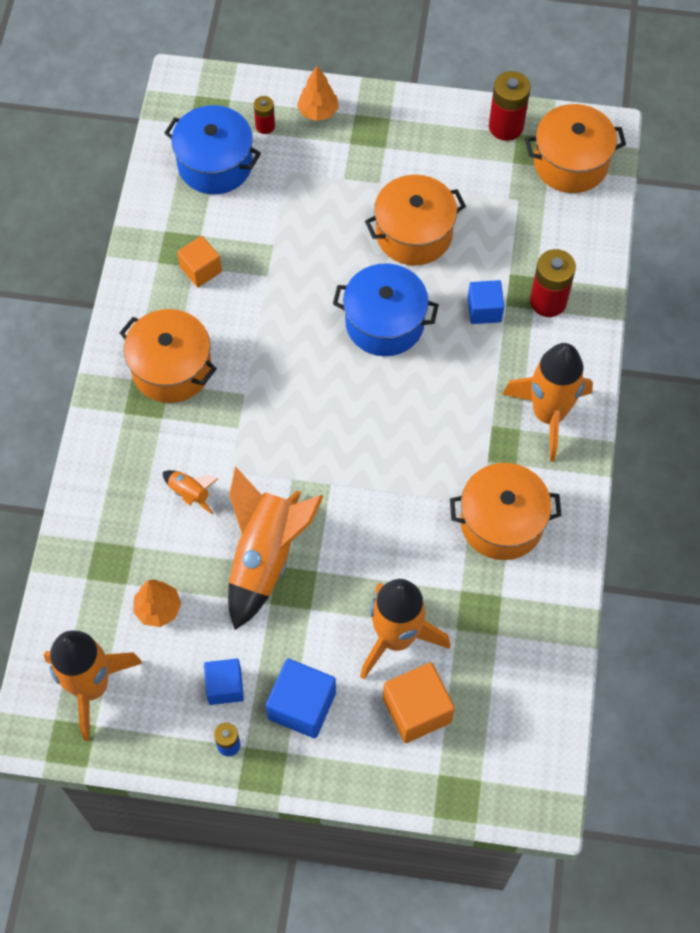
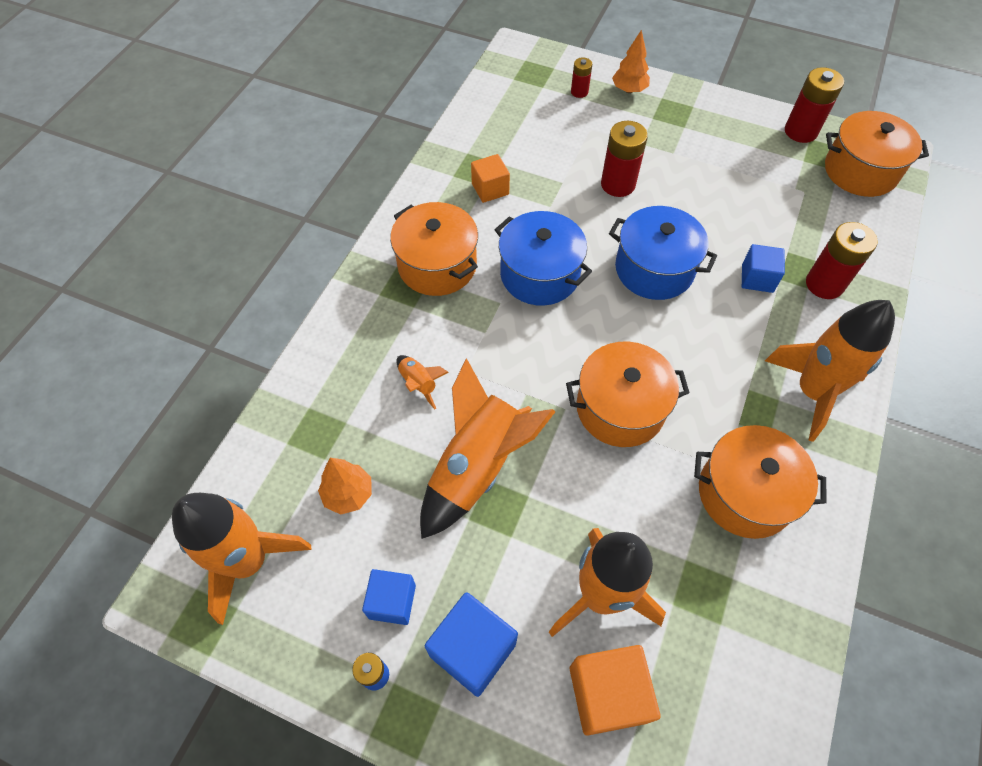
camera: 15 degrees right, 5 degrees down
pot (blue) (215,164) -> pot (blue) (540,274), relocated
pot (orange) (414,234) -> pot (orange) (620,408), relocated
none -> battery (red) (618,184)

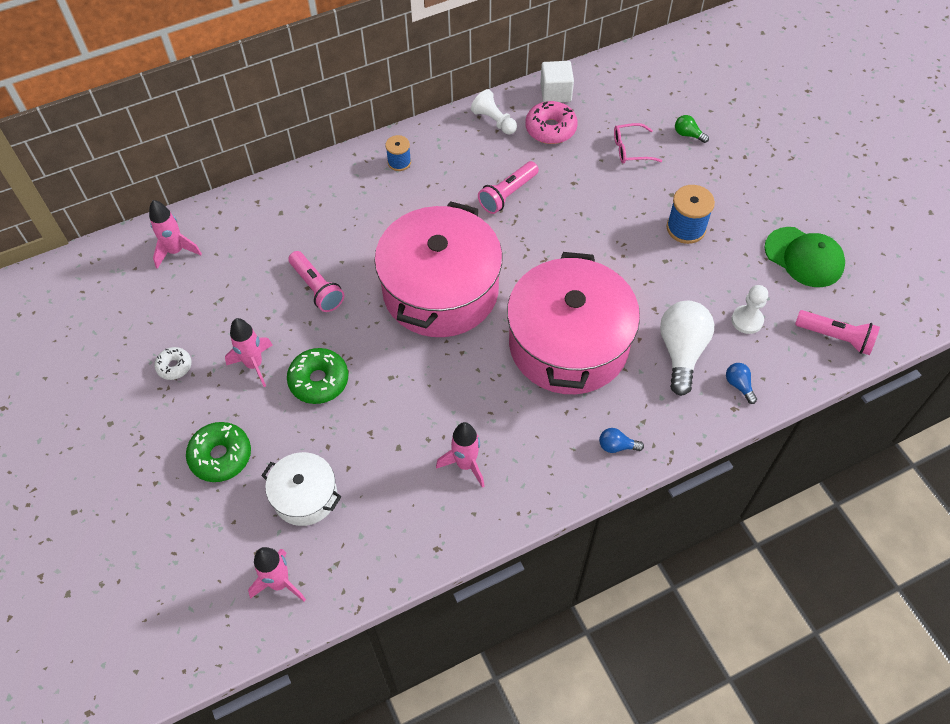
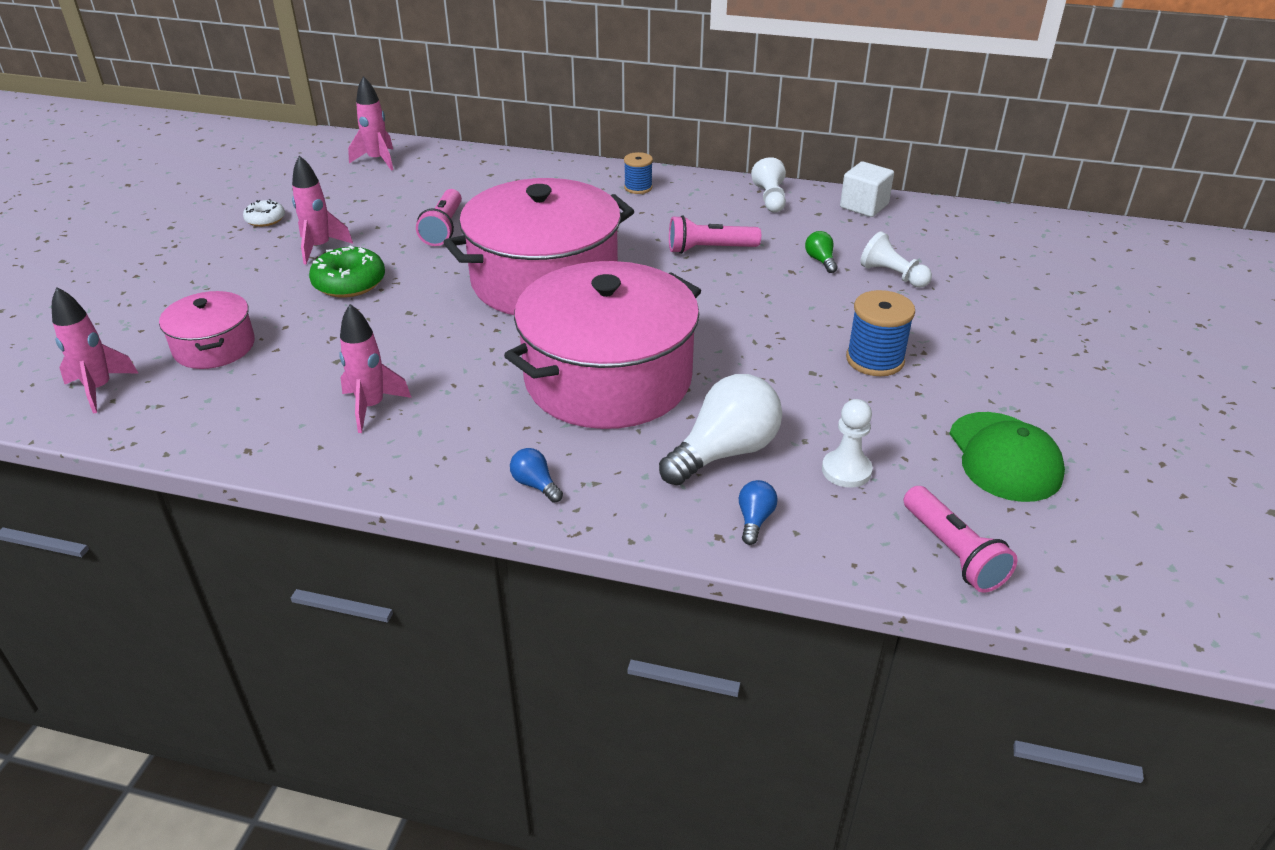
camera: 40 degrees right, 20 degrees down
pot (white) (305,496) -> pot (pink) (214,347)
light bulb (green) (688,134) -> light bulb (green) (820,260), relocated
glasses (pink) (630,149) -> pawn (white) (892,275)
donut (green) (221,456) -> none
donut (pink) (550,129) -> none

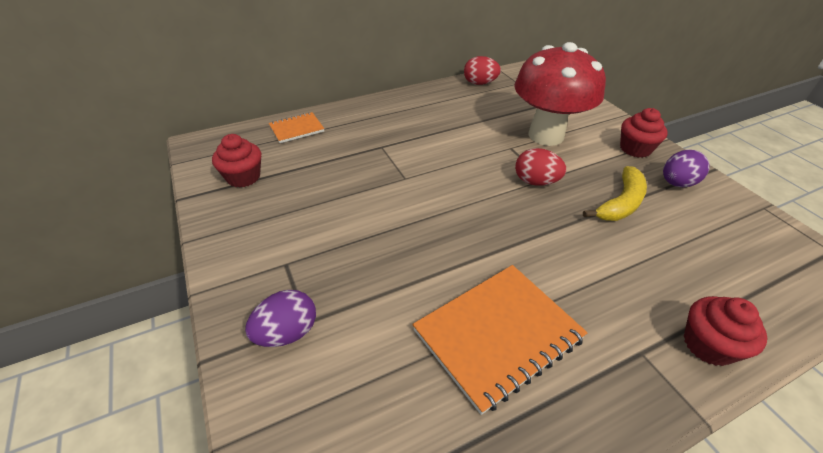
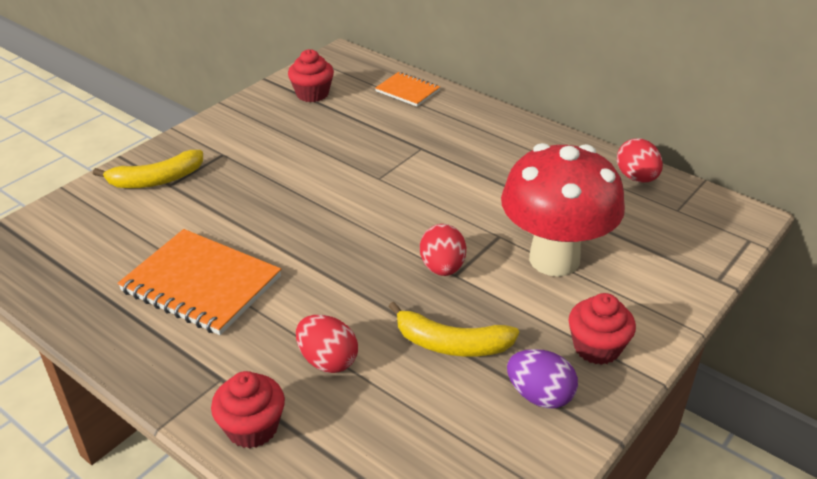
camera: 65 degrees right, 5 degrees down
egg (purple) (287,333) -> banana (yellow) (156,180)
none -> egg (red) (328,360)

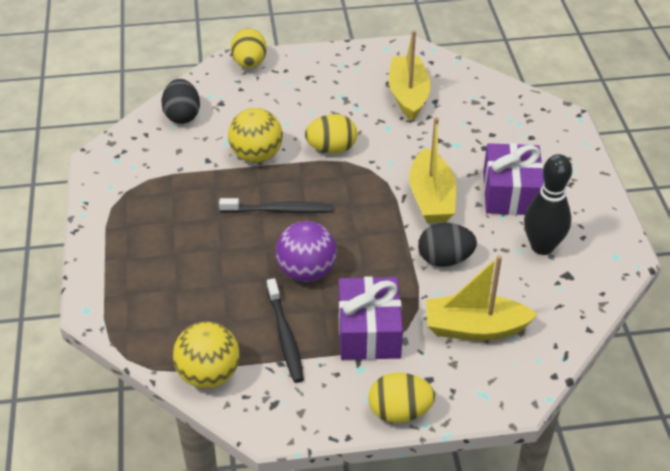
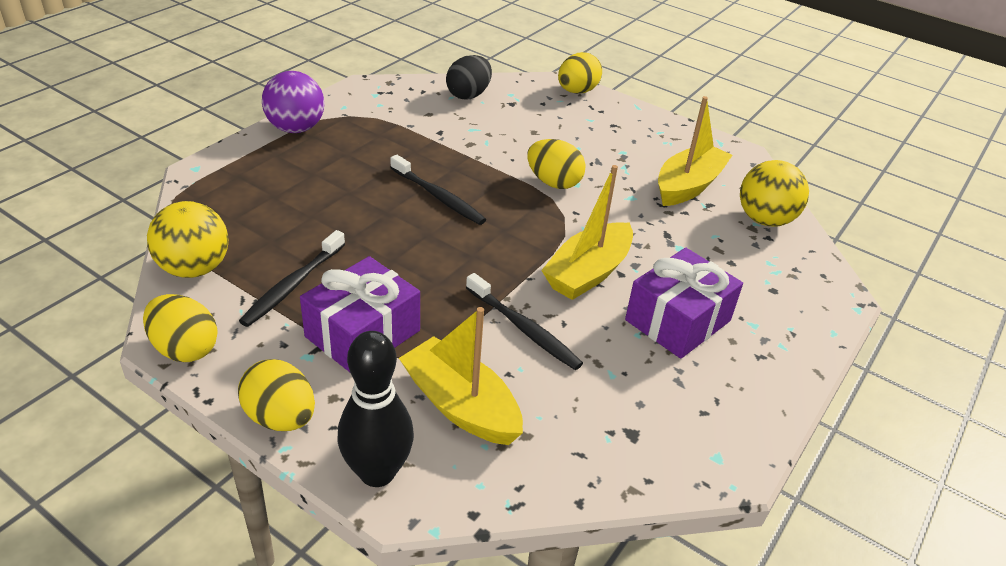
camera: 40 degrees right, 5 degrees down
none -> egg (yellow) (185,349)
ball (purple) (306,271) -> ball (purple) (296,128), relocated
bowling pin (black) (542,247) -> bowling pin (black) (377,472), relocated
egg (black) (445,259) -> toothbrush (black) (523,328)
ball (yellow) (256,155) -> ball (yellow) (765,219), relocated

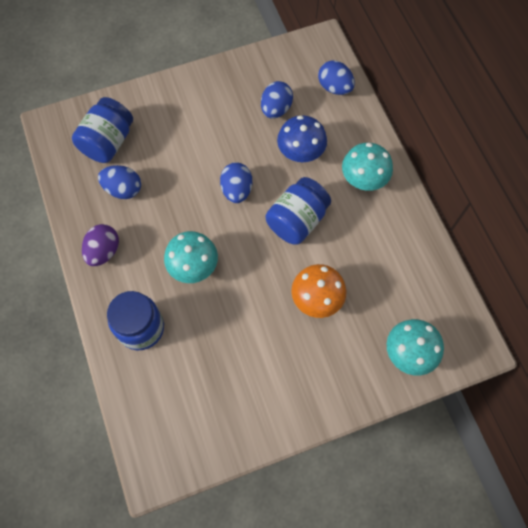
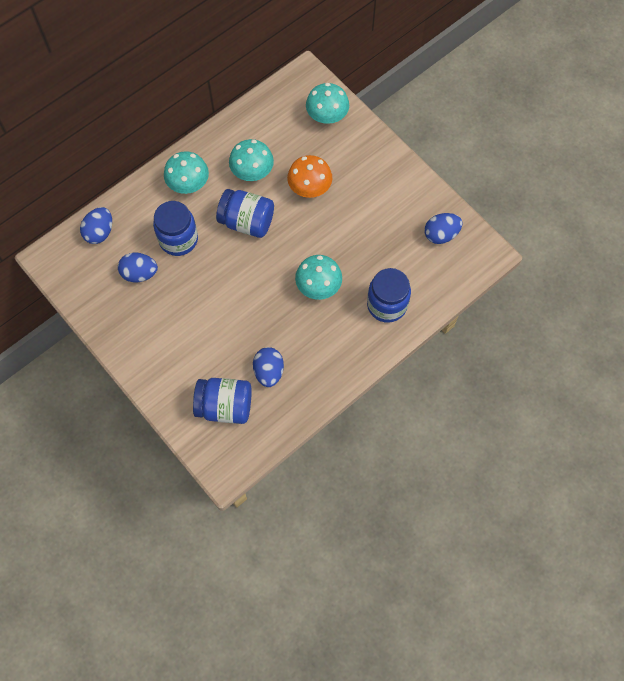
camera: 110 degrees left, 0 degrees up
mushroom (blue) (300,152) -> jar (blue) (178,239)
none -> mushroom (turquoise) (252,172)
egg (blue) (237,190) -> egg (blue) (441,234), relocated
egg (purple) (104,251) -> none

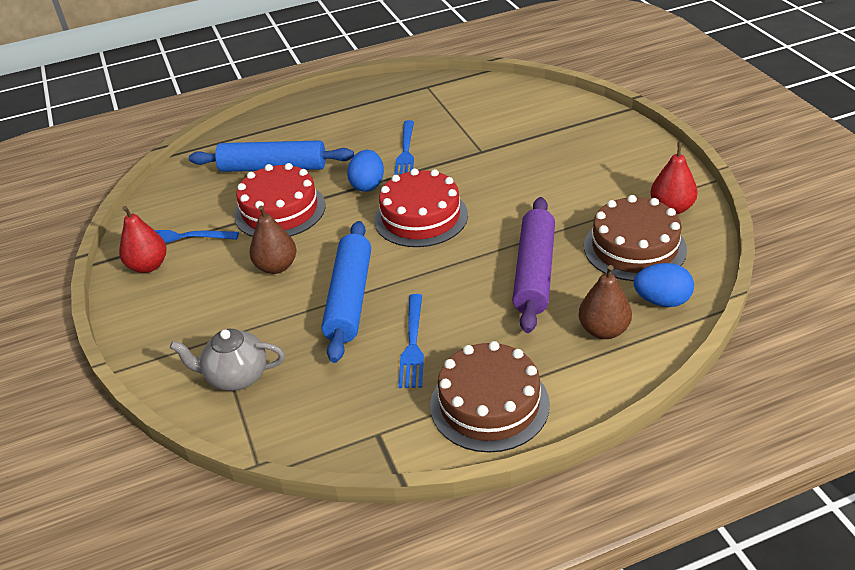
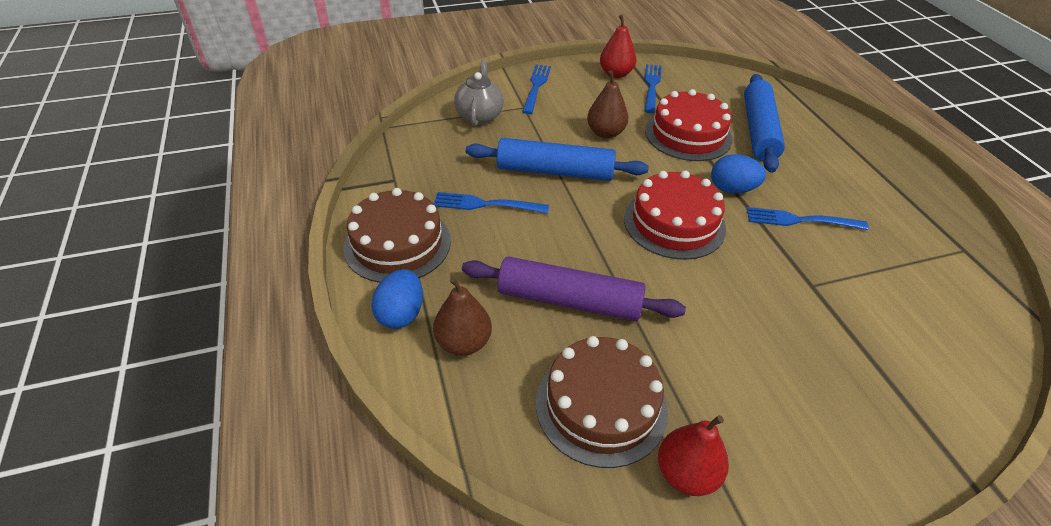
camera: 90 degrees right, 5 degrees up
egg (blue) (662,301) -> egg (blue) (401,314), relocated
none -> fork (blue) (536,87)

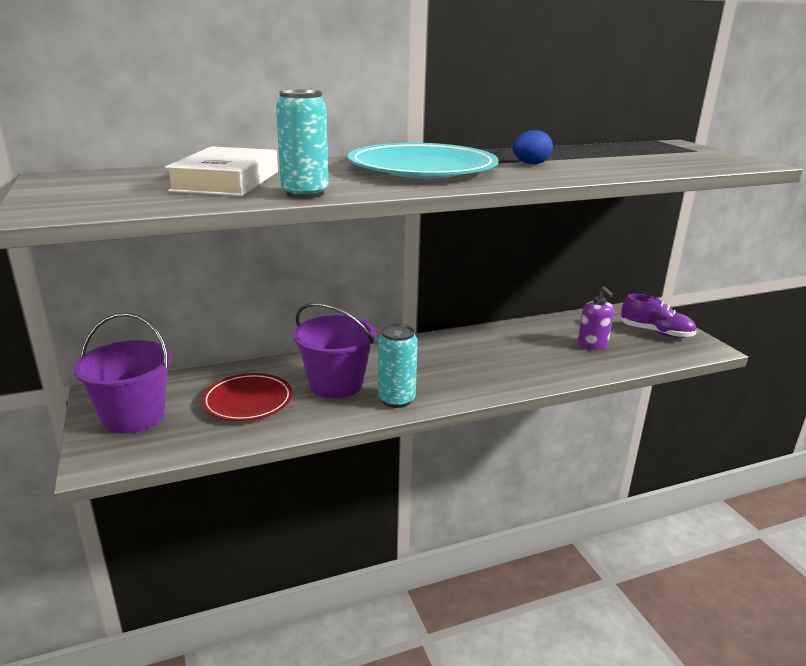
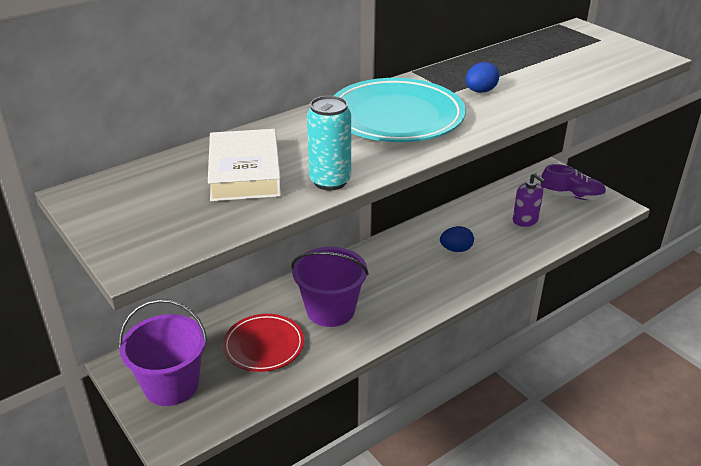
camera: 15 degrees left, 10 degrees up
none -> egg (blue) (456,249)
can (turquoise) (396,400) -> none

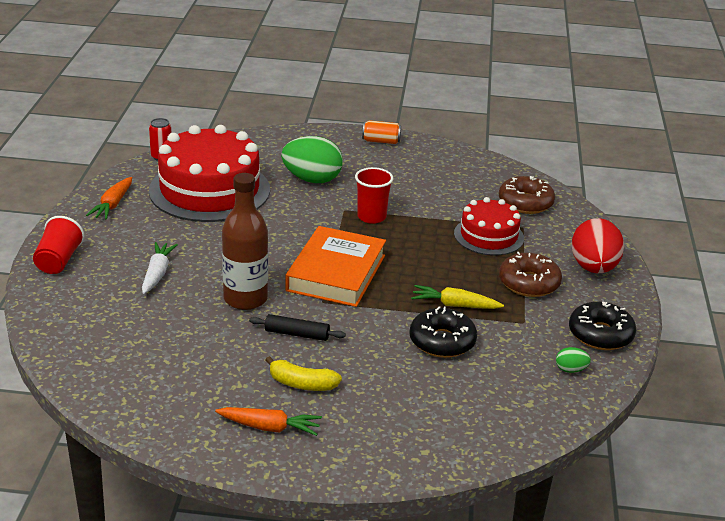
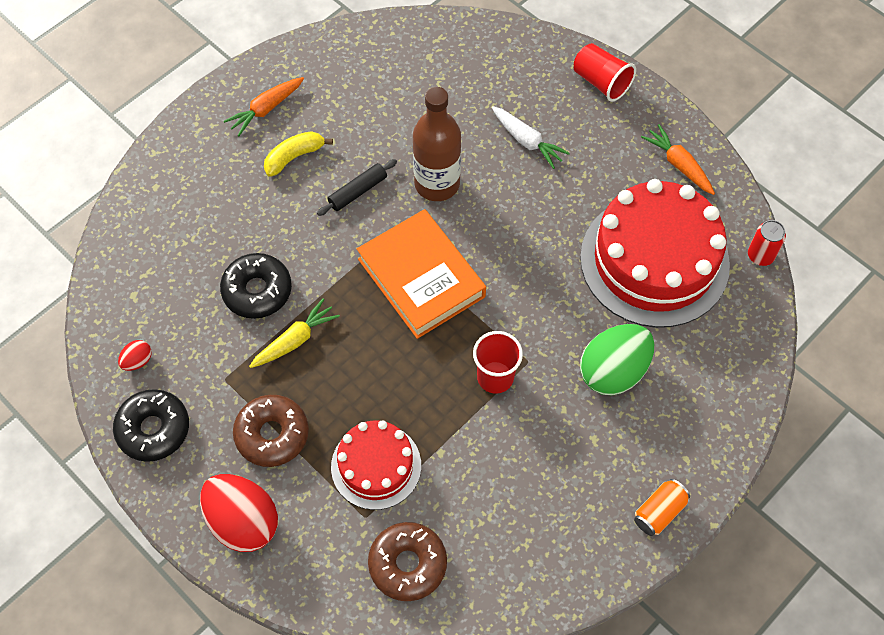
camera: 130 degrees right, 30 degrees up
egg (green) (570,370) -> egg (red) (137,361)

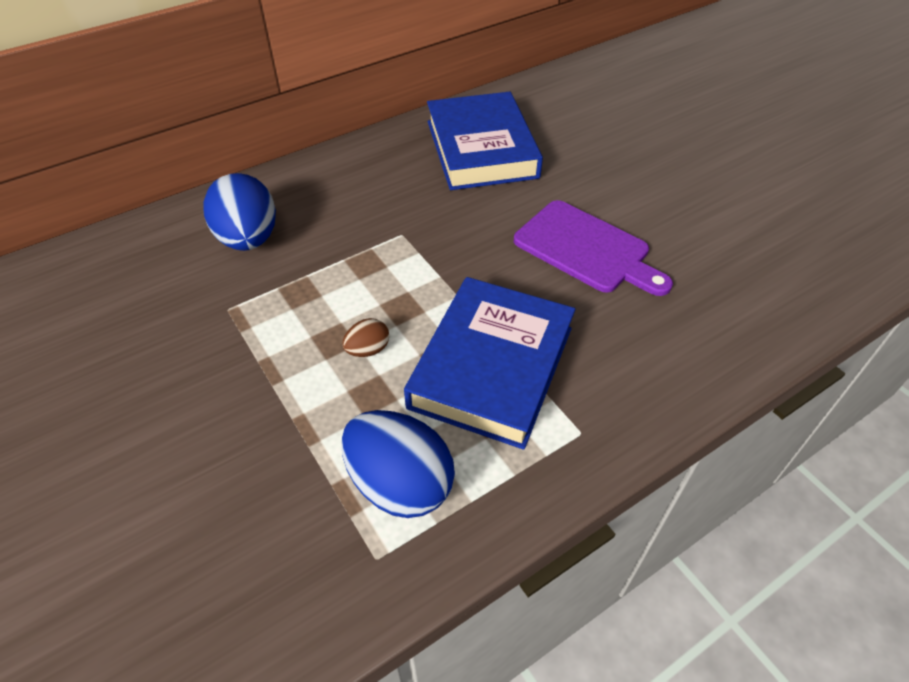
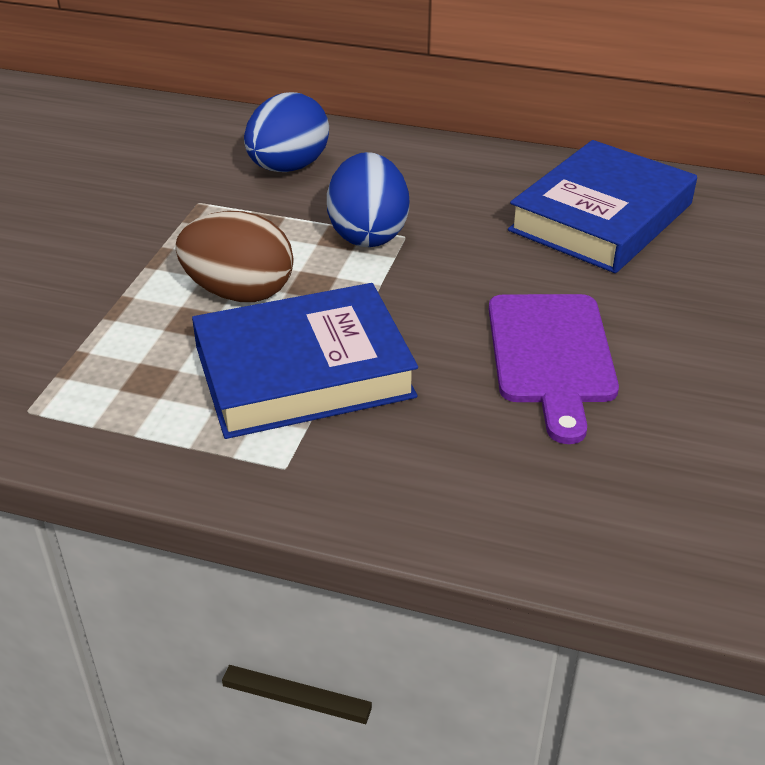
camera: 50 degrees right, 10 degrees down
egg (brown) (368,350) -> egg (brown) (239,292), x2.12
egg (blue) (400,484) -> egg (blue) (368,234), relocated

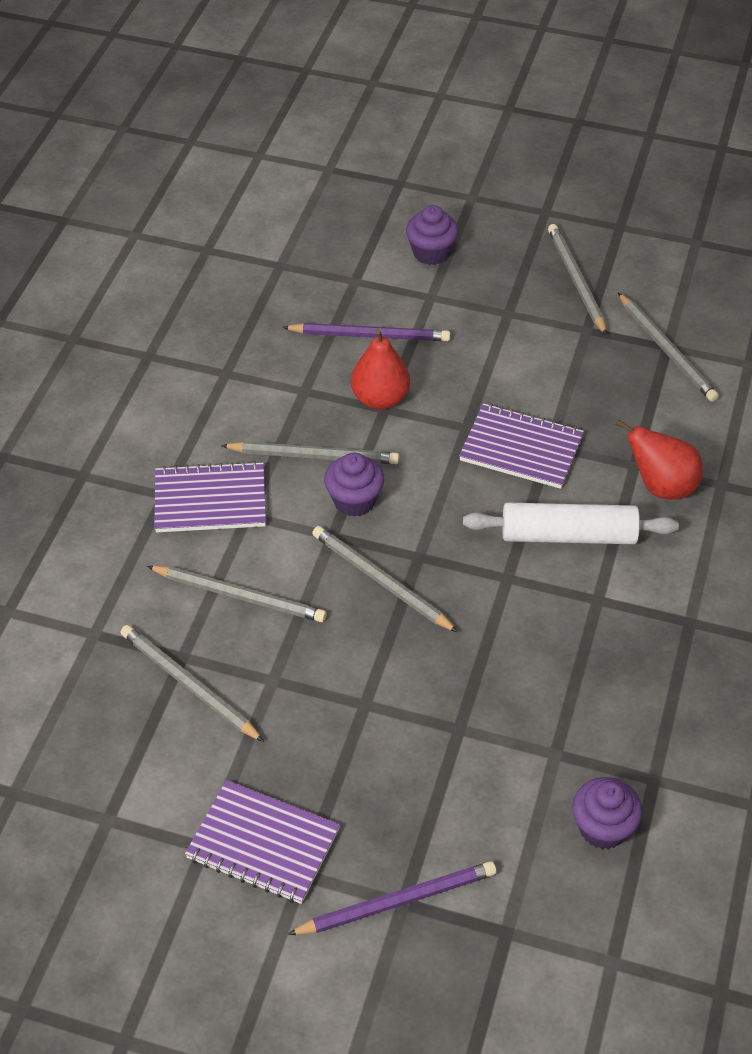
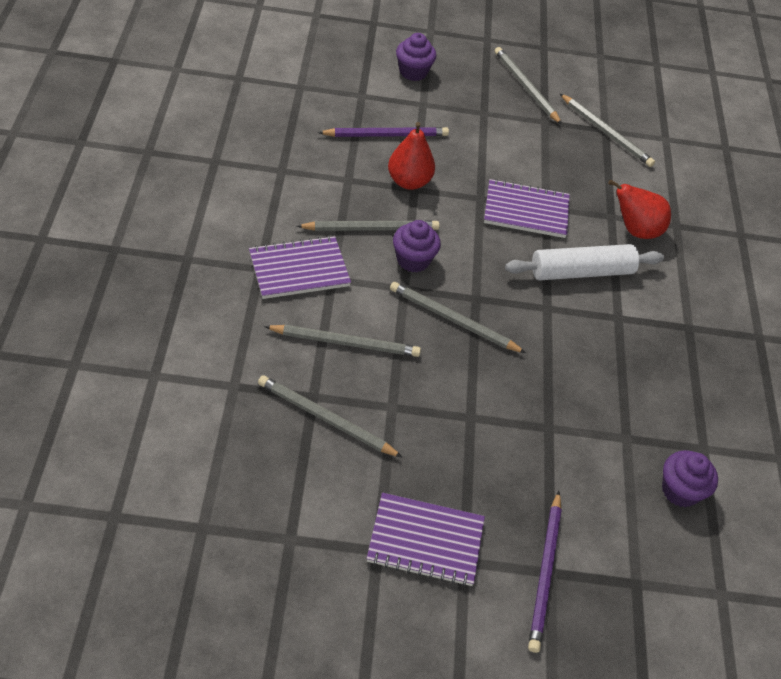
camera: 20 degrees left, 0 degrees up
pencil (purple) (396,902) -> pencil (purple) (545,572), 135 degrees clockwise

